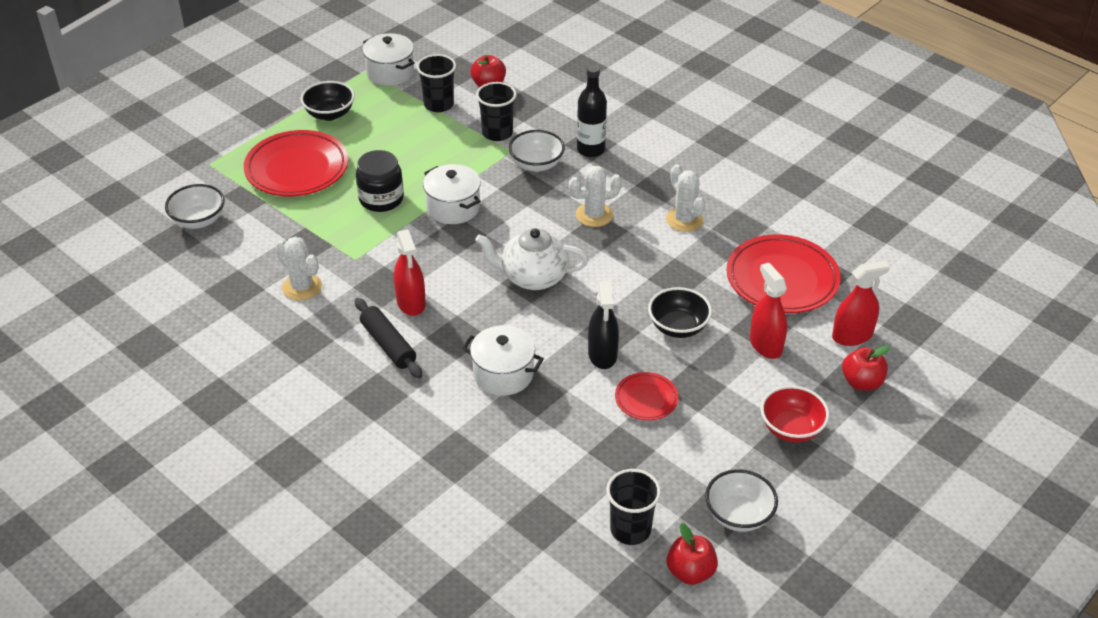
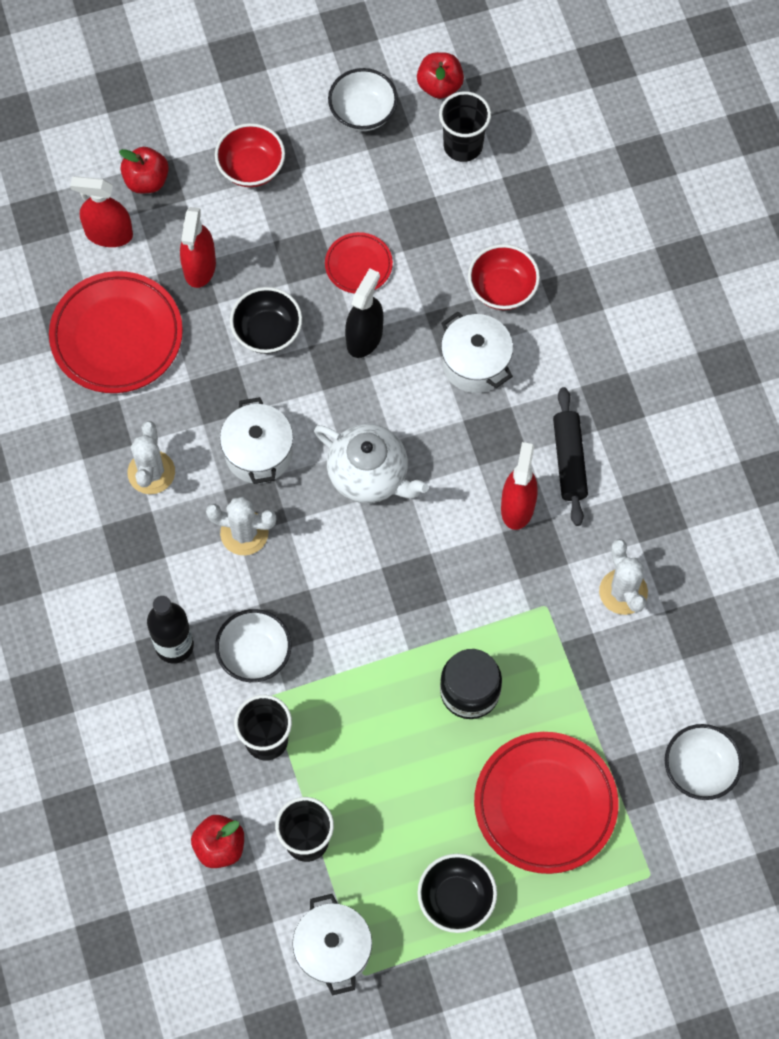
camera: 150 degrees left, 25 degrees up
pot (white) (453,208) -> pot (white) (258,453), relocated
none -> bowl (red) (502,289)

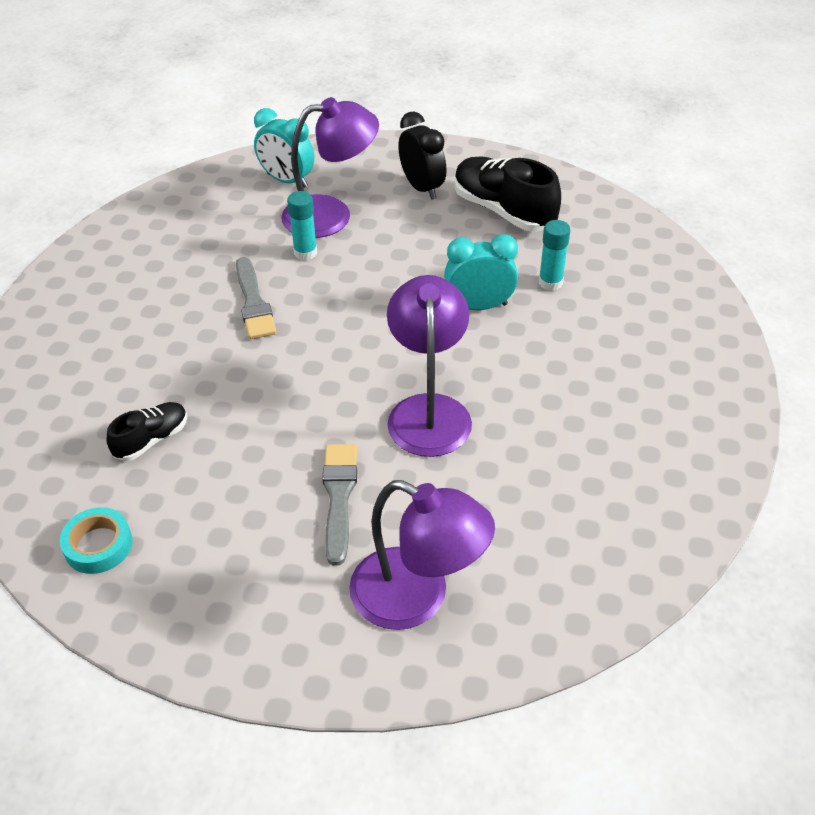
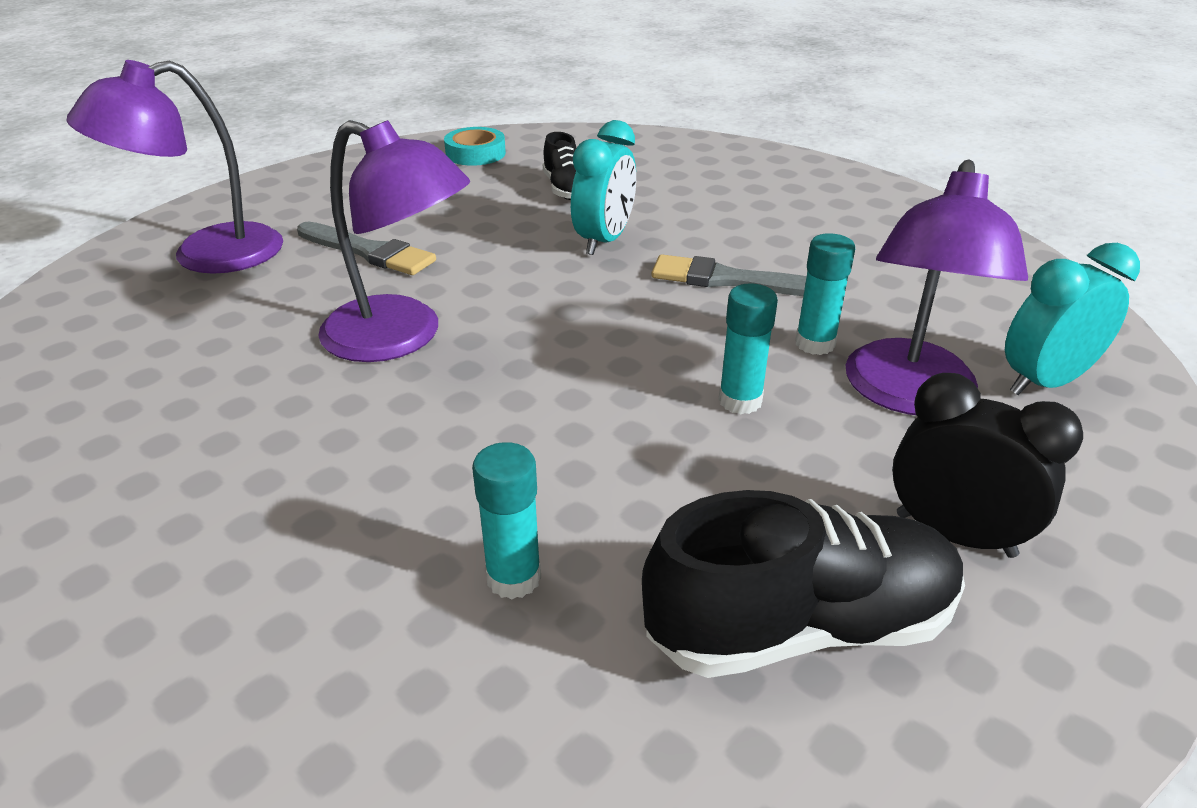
camera: 120 degrees right, 10 degrees down
clock (turquoise) (479,306) -> clock (turquoise) (604,241), relocated
none -> glue stick (turquoise) (740,401)
clock (black) (422,188) -> clock (black) (954,535), 150 degrees counterclockwise

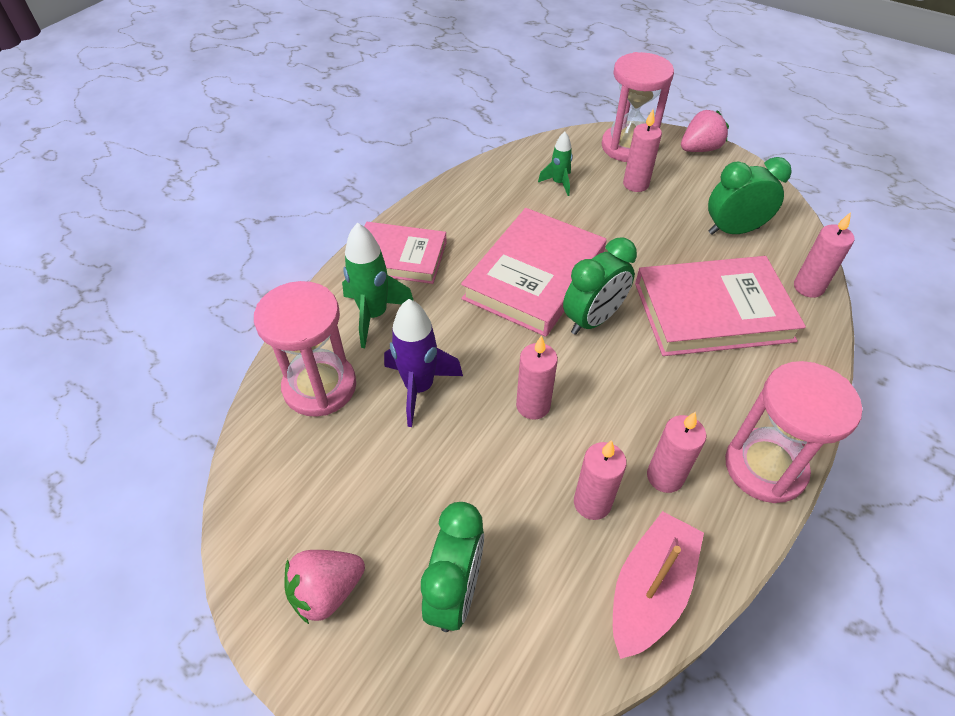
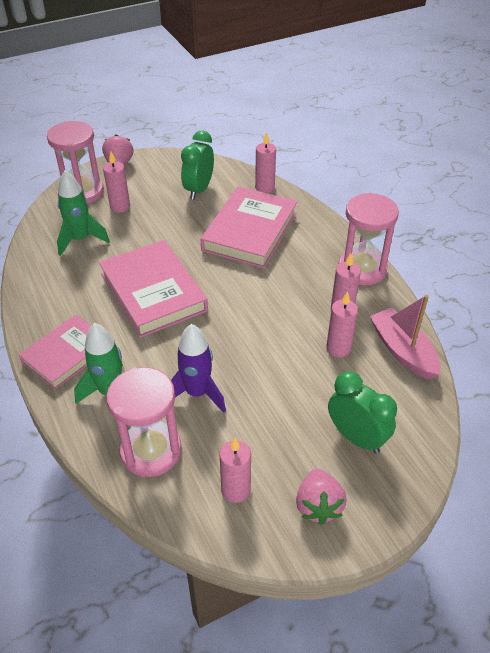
camera: 60 degrees left, 5 degrees down
rocket (green) (558,183) -> rocket (green) (81,240), x1.70
candle (pink) (533,406) -> candle (pink) (236,490), relocated
clock (green) (593,319) -> none

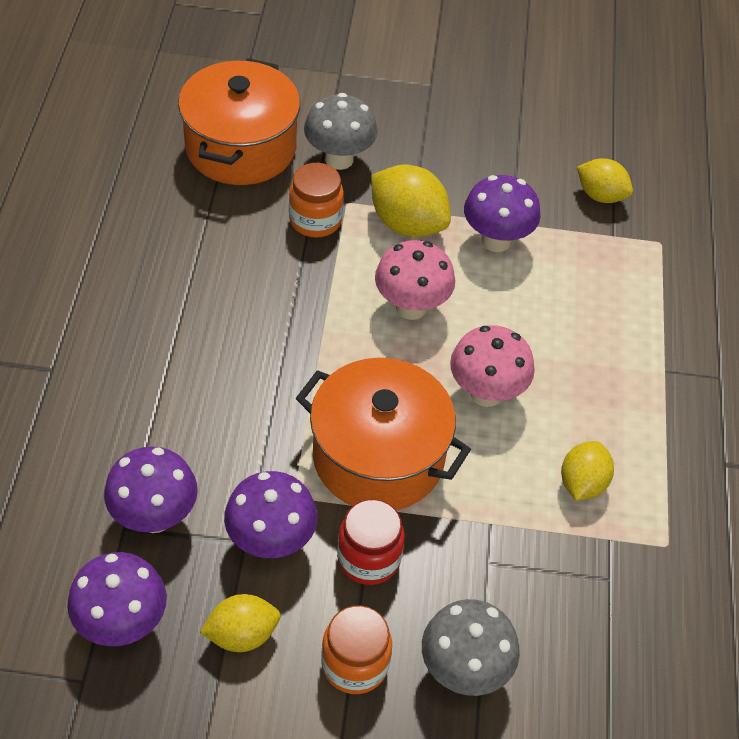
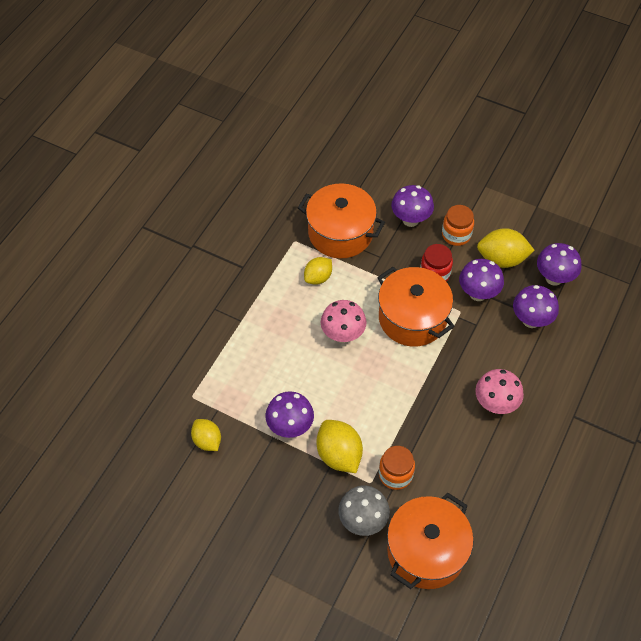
camera: 155 degrees left, 5 degrees up
none -> pot (orange) (340,233)
mushroom (grey) (464,670) -> mushroom (purple) (410,220)
mushroom (pink) (411,307) -> mushroom (pink) (495,404), relocated
lemon (yellow) (242,635) -> lemon (yellow) (501,259), x1.54

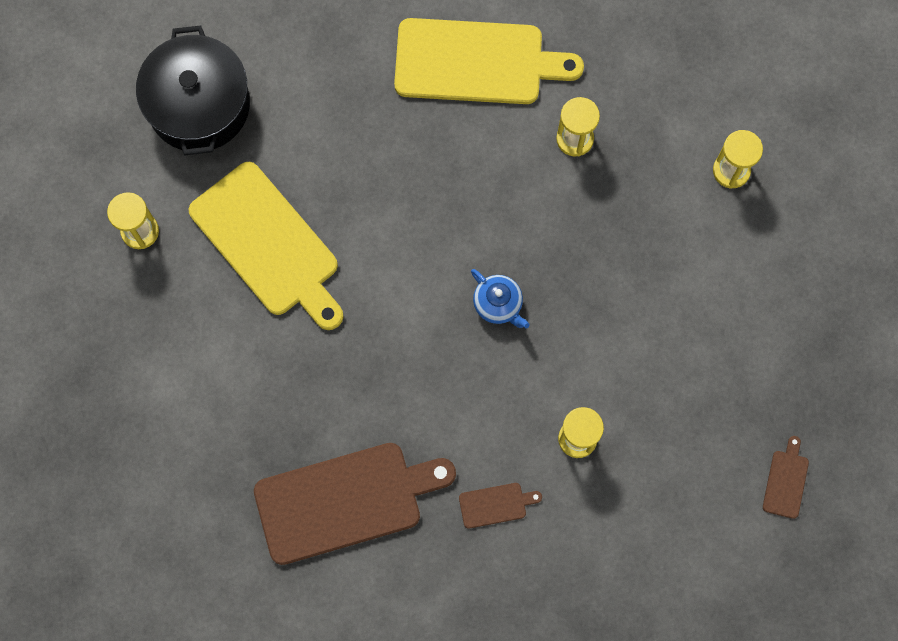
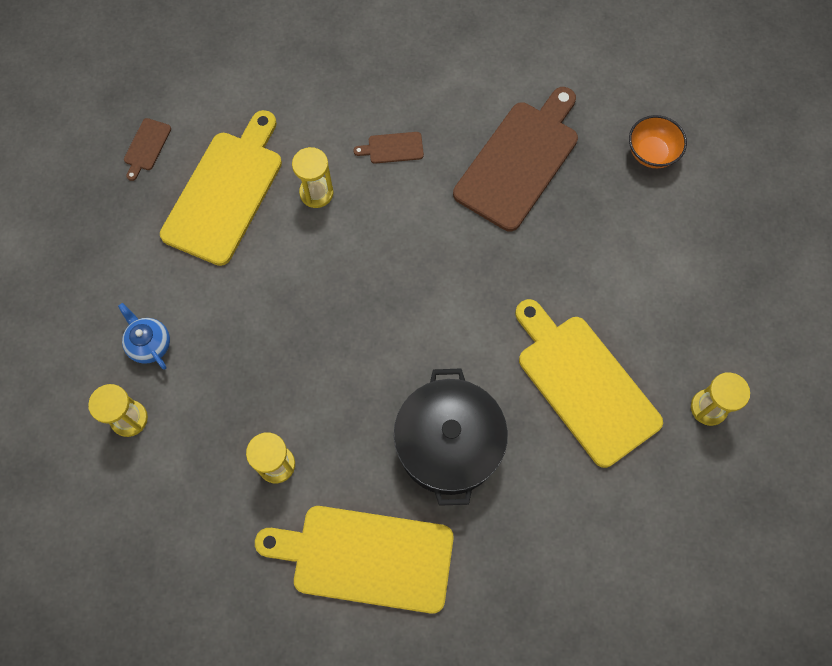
camera: 175 degrees left, 5 degrees down
teapot (blue) (498,304) -> teapot (blue) (149,344), relocated
none -> cutting board (yellow) (225,192)
pot (black) (199,105) -> pot (black) (448,444), relocated
cutting board (brown) (345,501) -> cutting board (brown) (519,161), 135 degrees clockwise
none -> bowl (orange) (651,153)

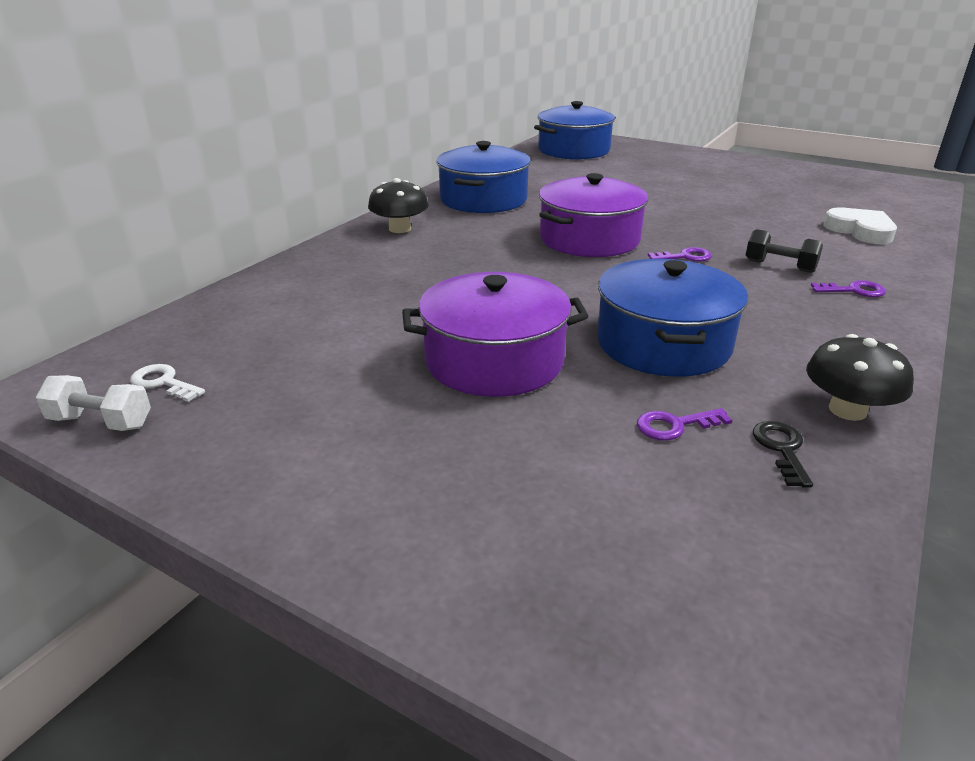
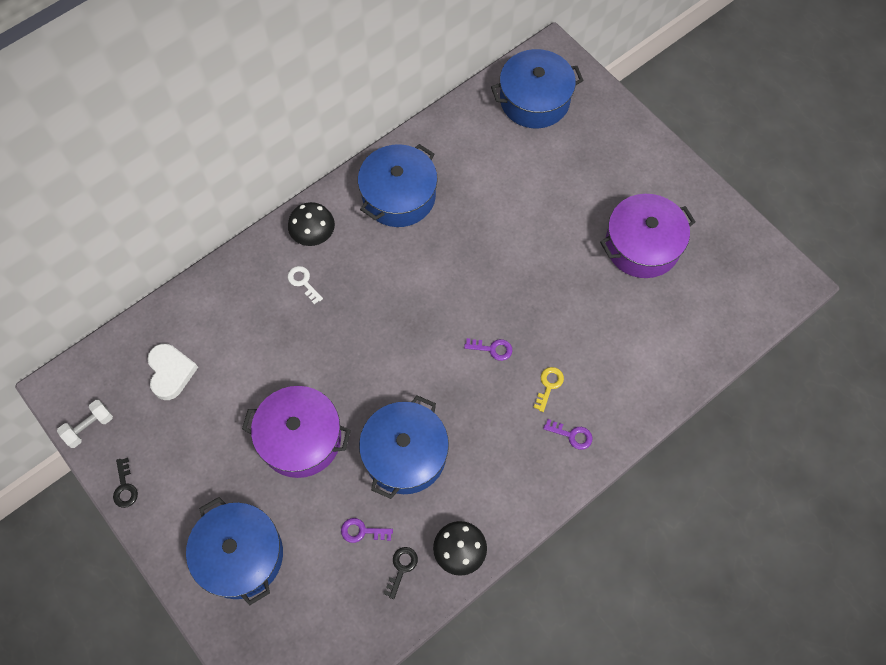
camera: 20 degrees right, 35 degrees up
dumbbell (white) (101,422) -> dumbbell (white) (89,427), 75 degrees counterclockwise
none -> key (black) (125,487)
heart (white) (860,231) -> heart (white) (171,372), relocated
none -> pot (blue) (240,555)
key (white) (163,382) -> key (white) (303,282), relocated
dumbbell (black) (779,266) -> key (yellow) (549,385)
pot (purple) (589,239) -> pot (purple) (642,245), relocated

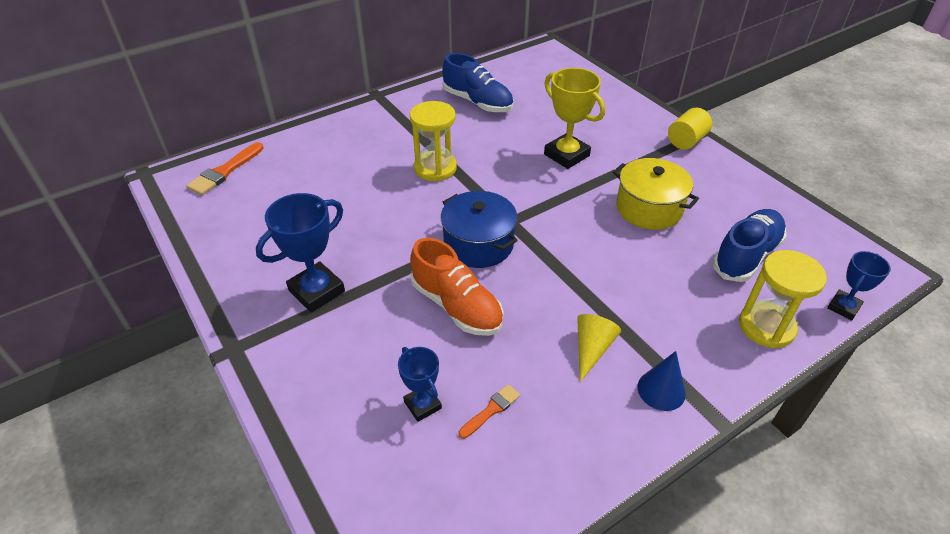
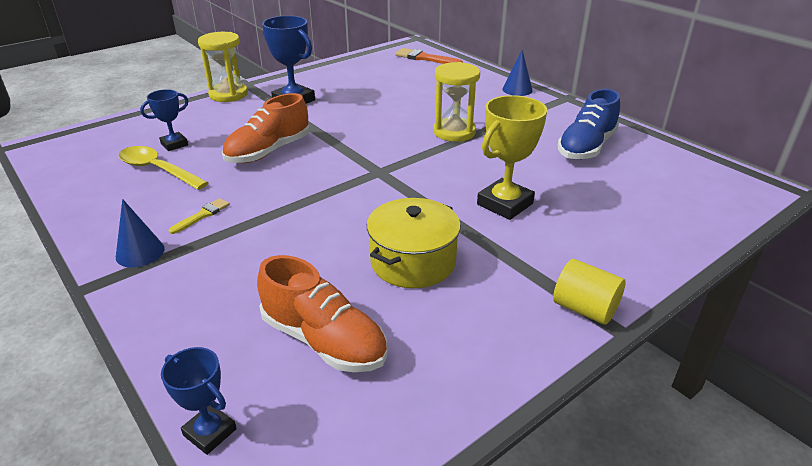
camera: 85 degrees right, 10 degrees down
brush (orange) (491,410) -> spoon (yellow) (158,170)
cone (yellow) (592,349) -> brush (yellow) (202,215)
hourglass (yellow) (766,326) -> hourglass (yellow) (228,94), relocated
shoe (blue) (746,255) -> shoe (orange) (324,340)
none -> cone (blue) (517,89)
pot (blue) (478,244) -> none

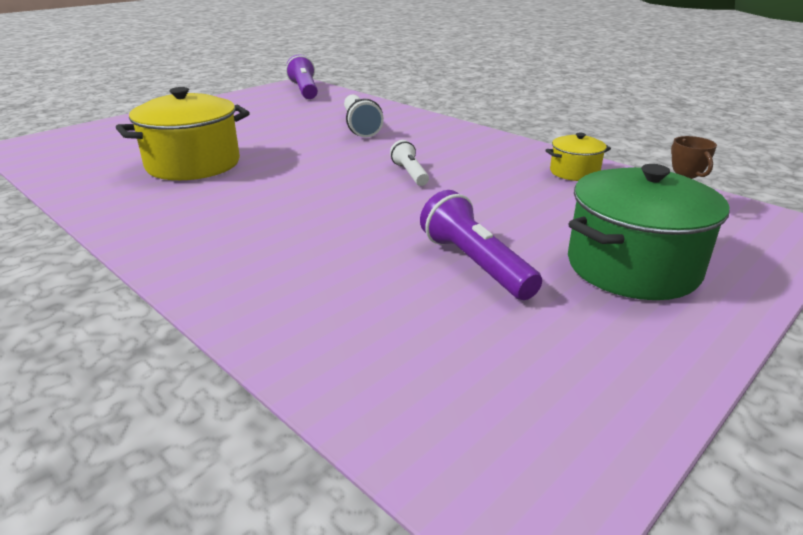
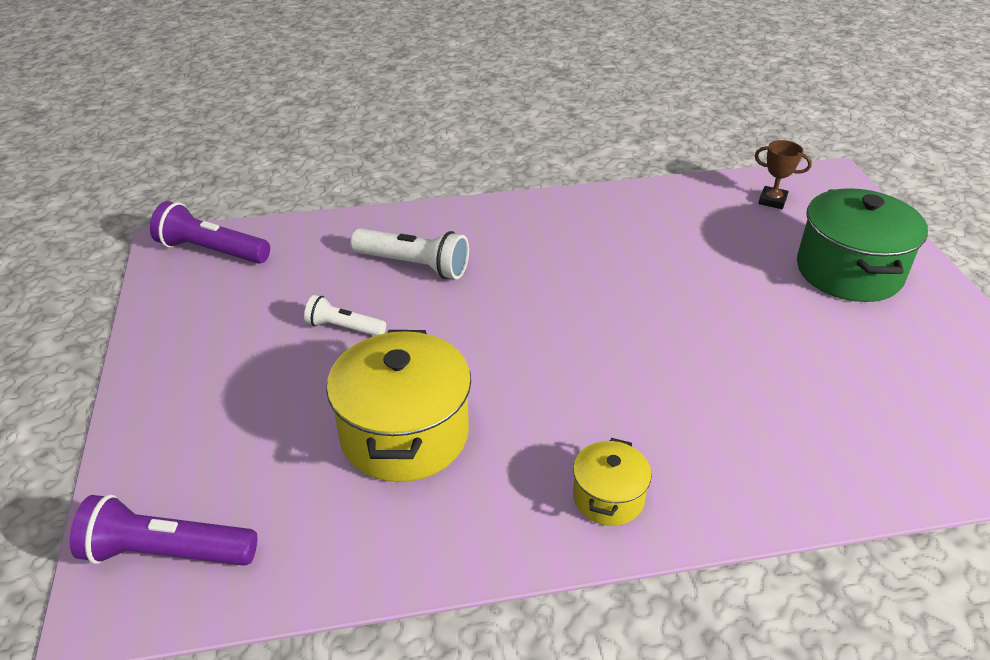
camera: 55 degrees left, 10 degrees up
flashlight (purple) (475,264) -> flashlight (purple) (166,552), relocated
flashlight (white) (410,173) -> flashlight (white) (344,328), relocated
pot (yellow) (574,172) -> pot (yellow) (608,498), relocated

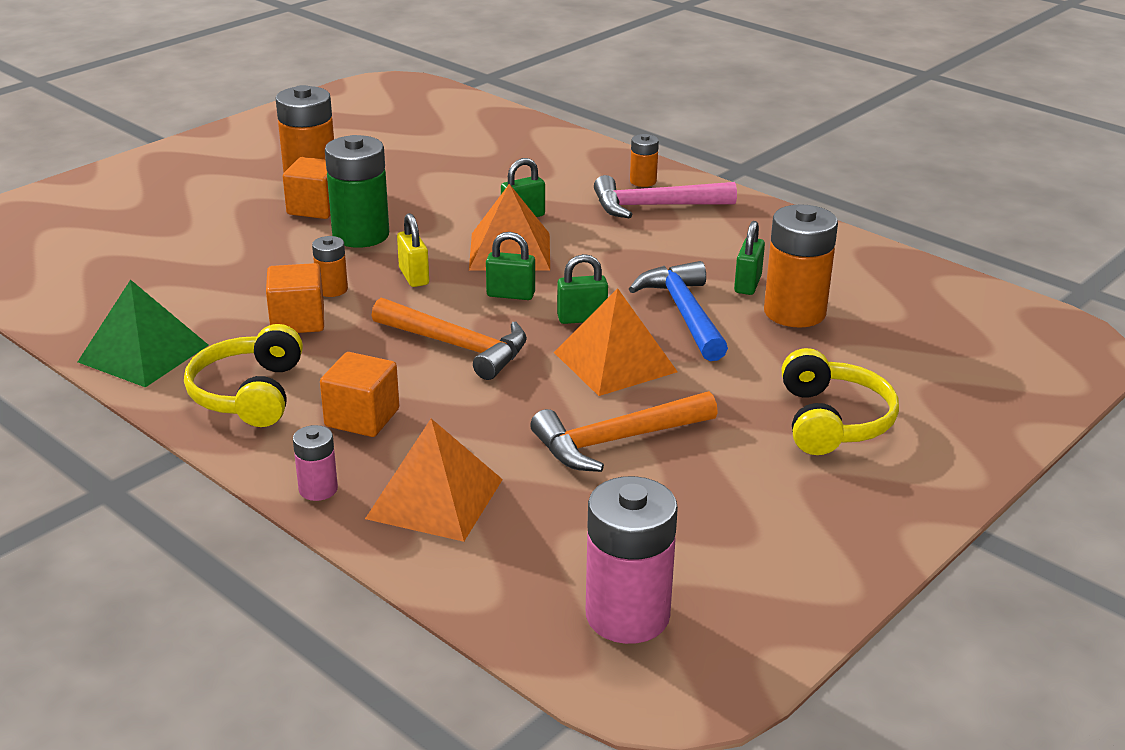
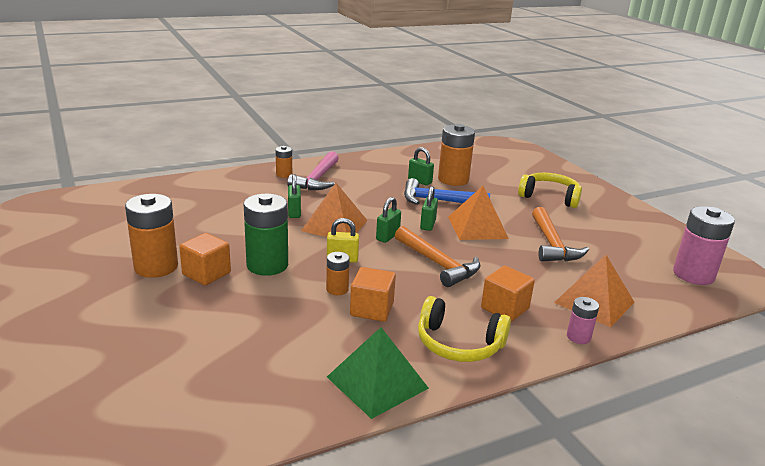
camera: 70 degrees left, 5 degrees down
hammer (orange) (457,346) -> hammer (orange) (437,264), 90 degrees clockwise

